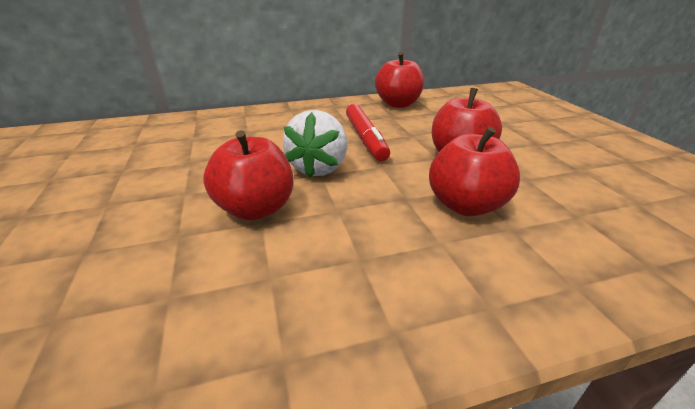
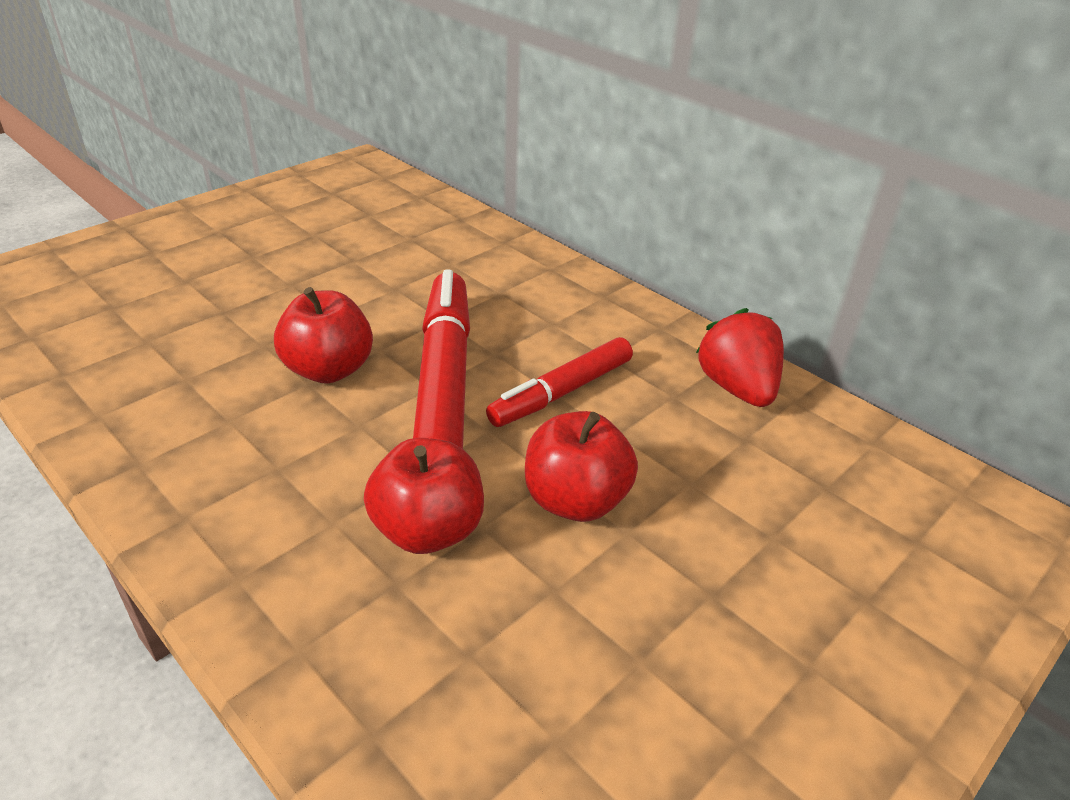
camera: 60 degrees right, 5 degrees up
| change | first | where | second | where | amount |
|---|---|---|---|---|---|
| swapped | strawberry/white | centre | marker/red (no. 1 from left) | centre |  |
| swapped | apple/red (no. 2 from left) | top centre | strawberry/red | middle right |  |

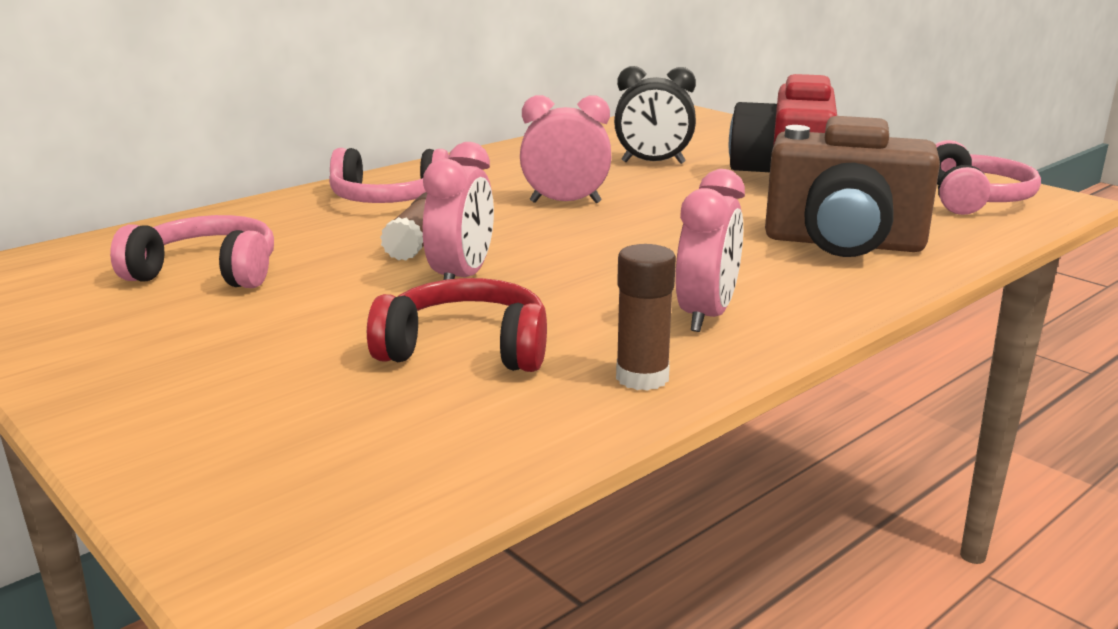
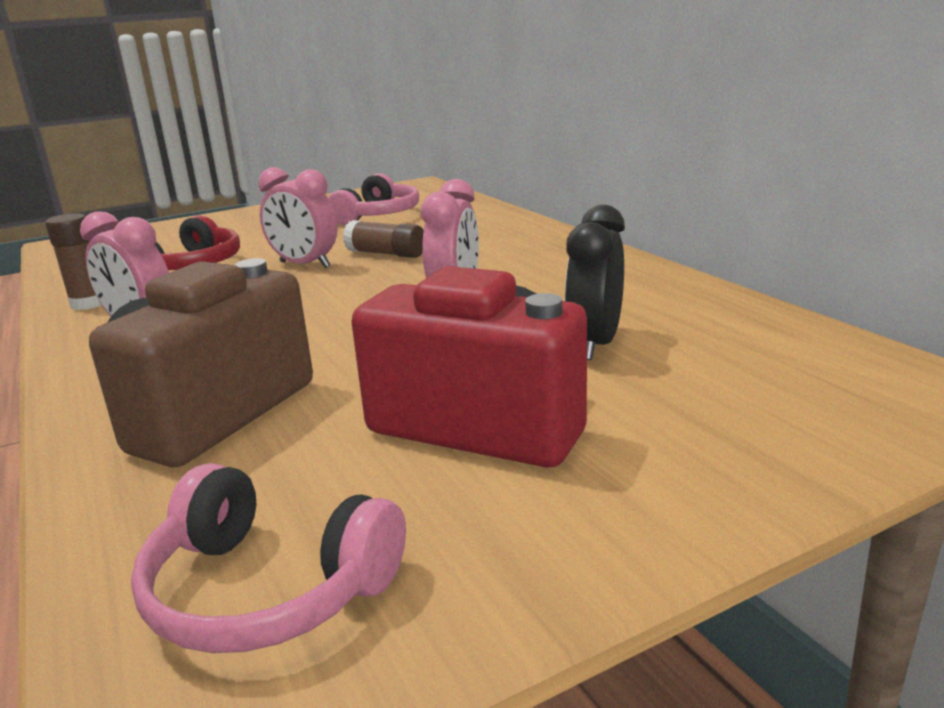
camera: 105 degrees right, 0 degrees up
| change | first | where | second | where | amount |
|---|---|---|---|---|---|
| gone | headphones/pink (no. 2 from left) | top centre |  |  |  |

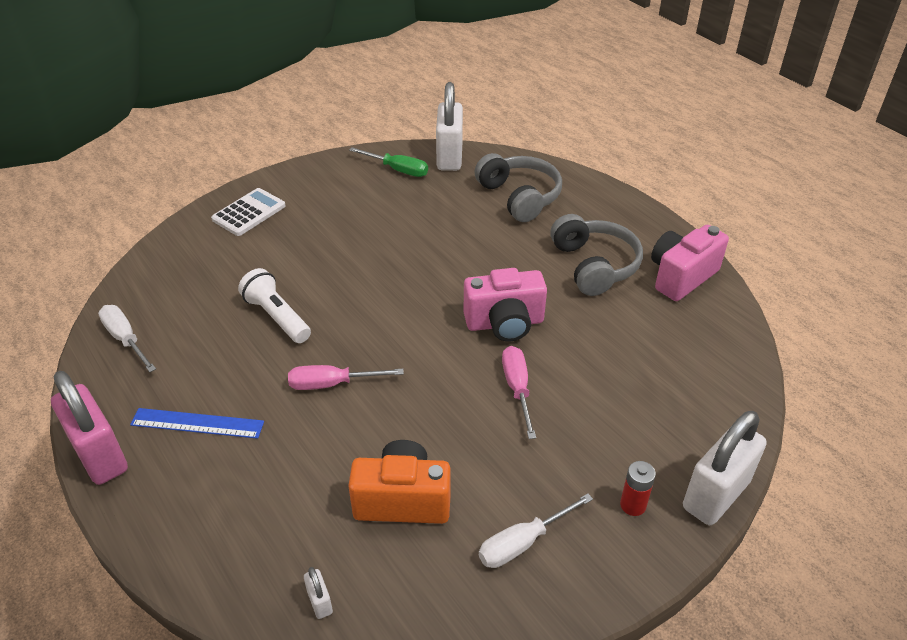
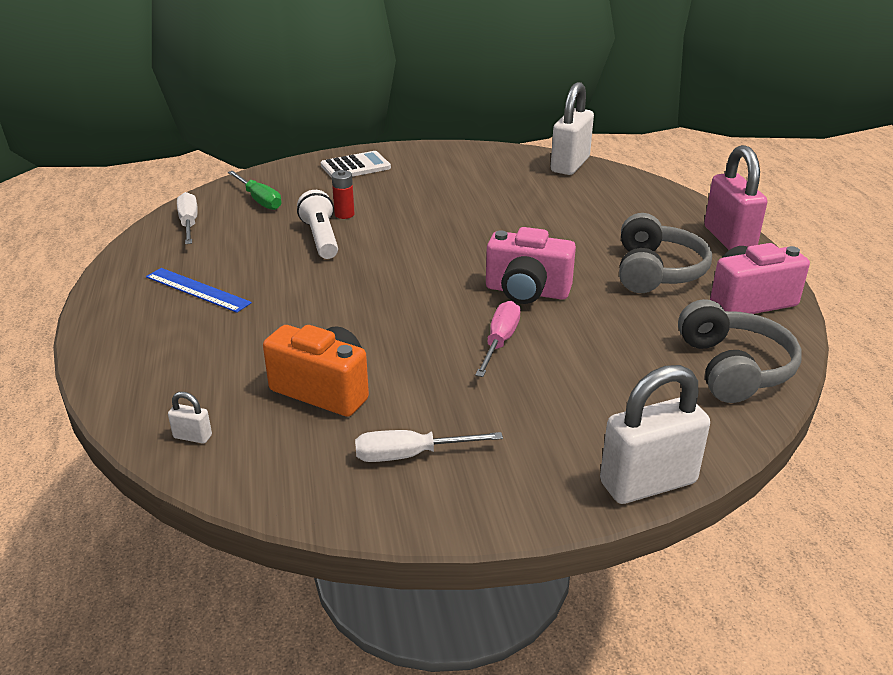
camera: 25 degrees right, 10 degrees down
| change | first | where | second | where | amount |
|---|---|---|---|---|---|
| shifted | padlock/pink | bottom left |  | top right |  |
| gone | screwdriver/pink (no. 1 from left) | centre |  |  |  |
| rotated | padlock/white (no. 1 from left) | bottom centre |  | middle left | 75 degrees counterclockwise |
| shifted | screwdriver/green | top centre |  | top left |  |
| shifted | headphones/grey (no. 1 from left in the first image) | top centre | headphones/grey (no. 2 from left) | middle right |  |
| shifted | battery/red | bottom right |  | top centre |  |

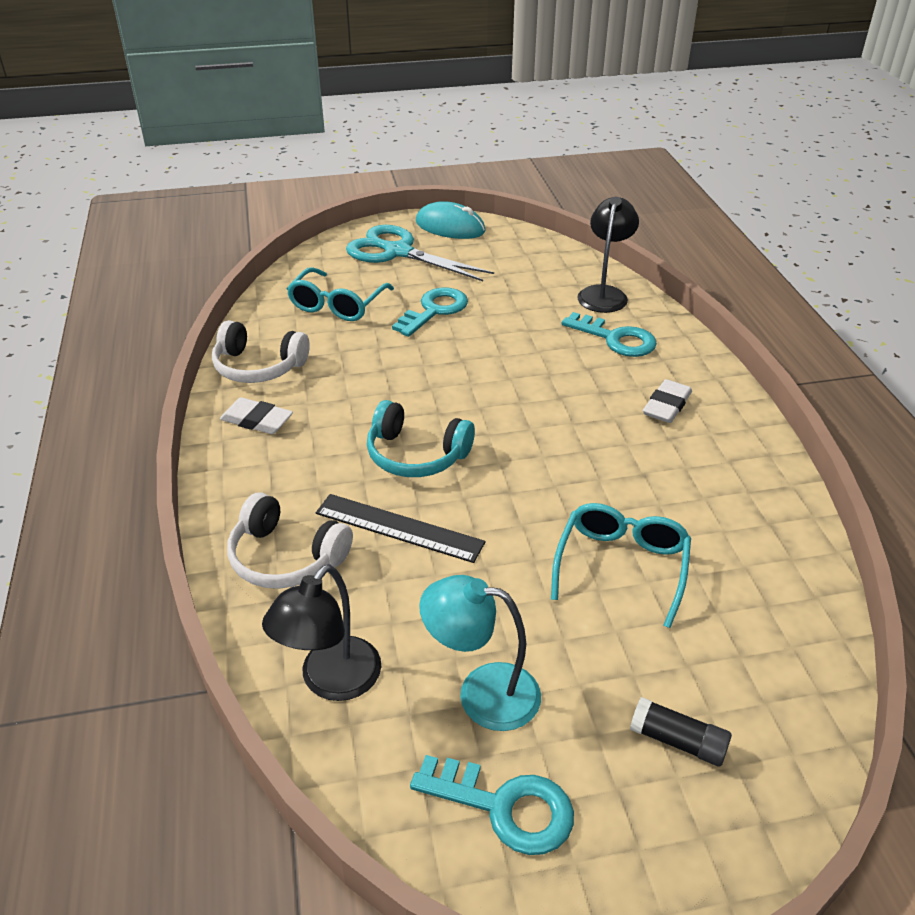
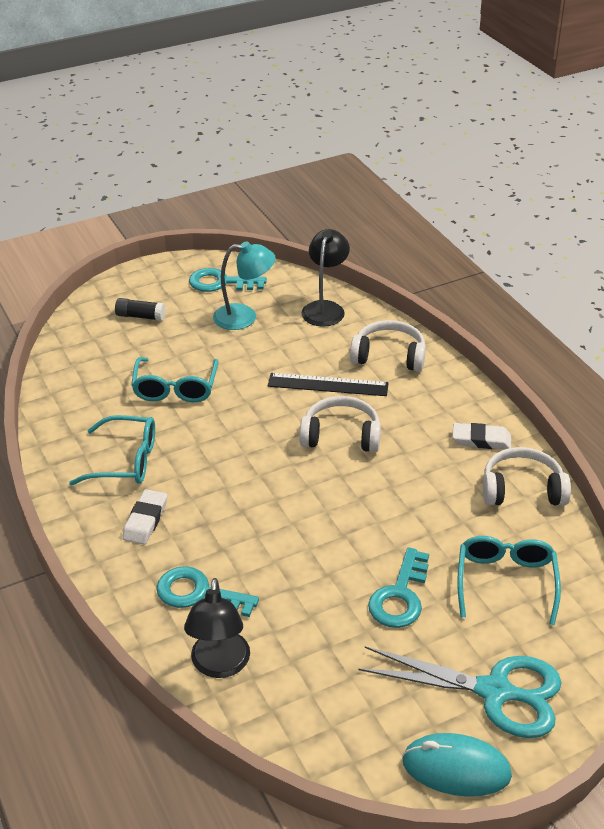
camera: 165 degrees right, 0 degrees up
| change | first | where | second | where | amount |
|---|---|---|---|---|---|
| repainted | headphones/turquoise | centre | headphones/white (no. 1 from left) | centre |  |
| new |  |  | glasses/turquoise (no. 1 from left) | middle left |  |

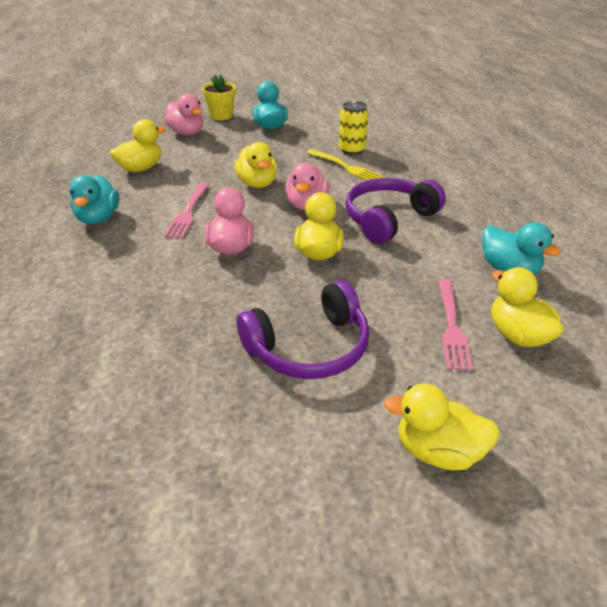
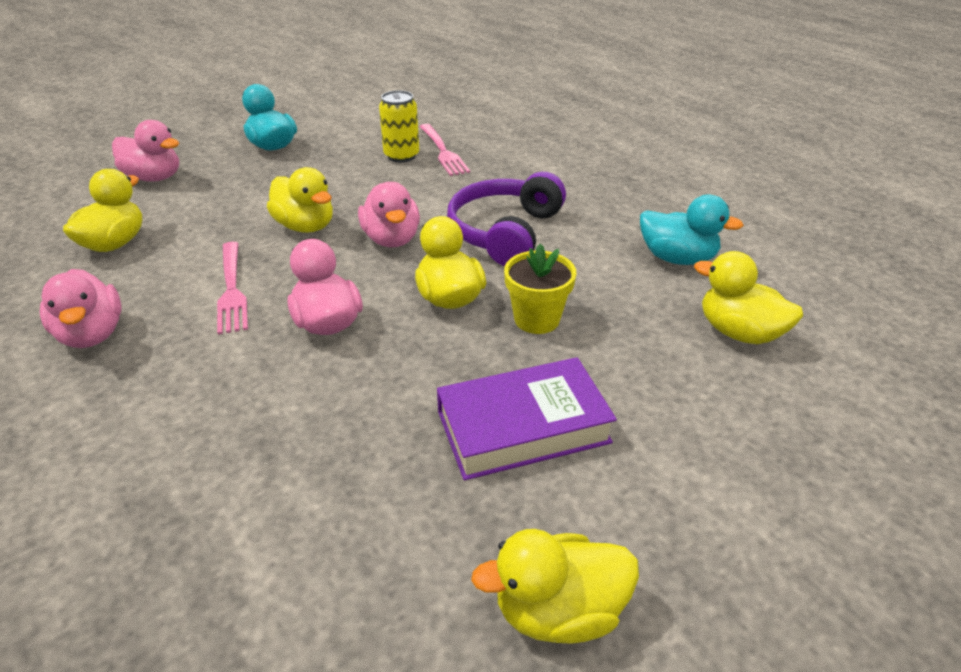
camera: 25 degrees left, 0 degrees up
| change | first | where | second | where | amount |
|---|---|---|---|---|---|
| repainted | duck/turquoise (no. 1 from left) | top left | duck/pink (no. 1 from left) | middle left |  |
| shifted | flower pot/yellow | top centre |  | centre |  |
| swapped | headphones/purple (no. 1 from left) | centre | book/purple | centre |  |
| gone | fork/yellow | top centre |  |  |  |
| shifted | duck/yellow (no. 4 from left) | bottom right |  | bottom centre |  |
| shifted | fork/pink (no. 2 from left) | middle right |  | top centre |  |

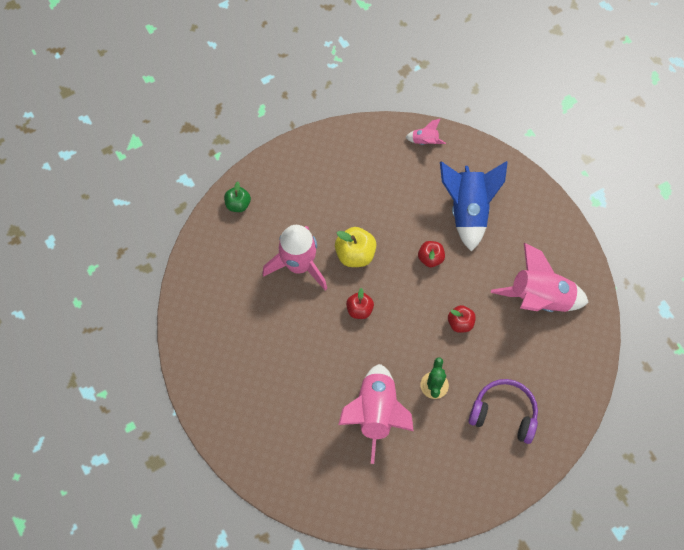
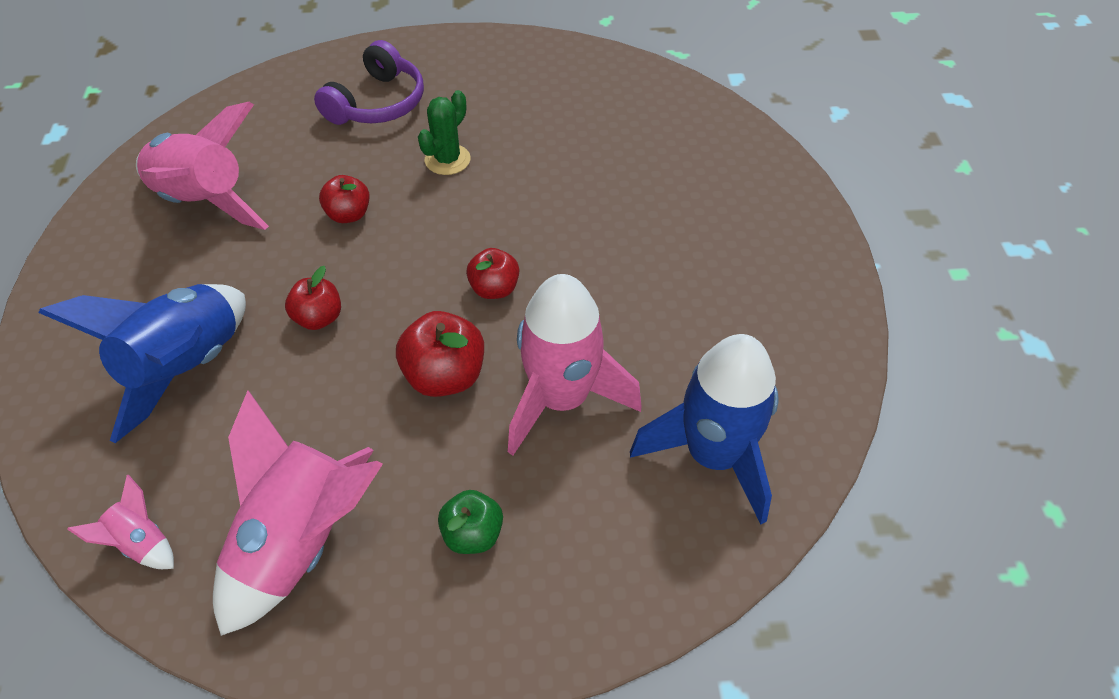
camera: 155 degrees left, 15 degrees down
| change | first | where | second | where | amount |
|---|---|---|---|---|---|
| shifted | apple/green | centre |  | bottom centre |  |
| repainted | apple/yellow | centre | apple/red (no. 3 from left) | centre |  |
| shifted | rocket/pink (no. 2 from left in the first image) | bottom centre | rocket/pink (no. 3 from left) | bottom left |  |
| rotated | headphones/purple | bottom right |  | top left | 105 degrees counterclockwise |
| new |  |  | rocket/blue (no. 2 from left) | centre |  |

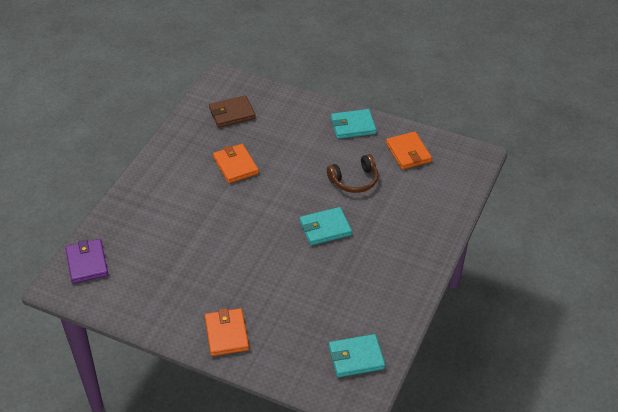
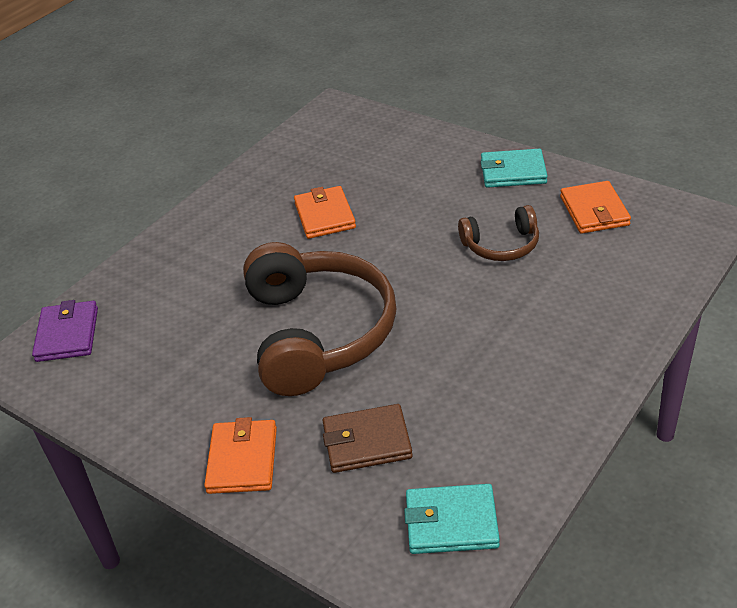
camera: 15 degrees right, 5 degrees down
| change | first | where | second | where | amount |
|---|---|---|---|---|---|
| shifted | wallet/brown | top centre |  | bottom centre |  |
| gone | wallet/turquoise (no. 1 from left) | centre |  |  |  |
| new |  |  | headphones/brown (no. 1 from left) | centre |  |

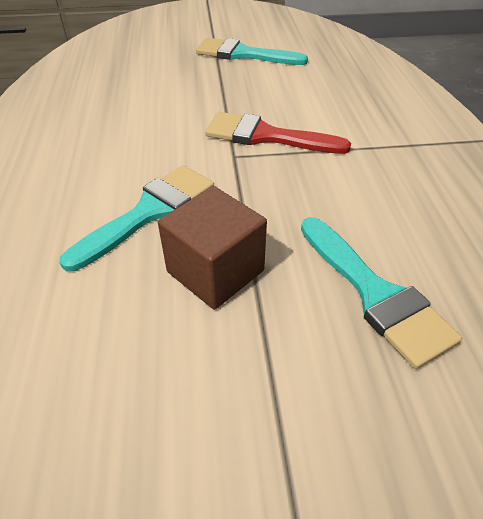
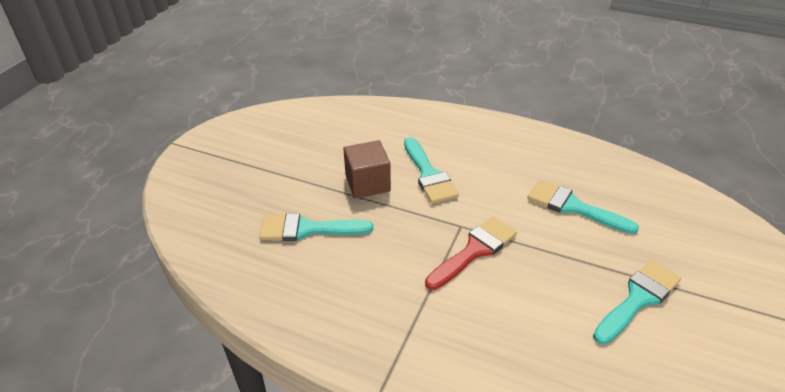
camera: 120 degrees right, 5 degrees down
| change | first | where | second | where | amount |
|---|---|---|---|---|---|
| new |  |  | brush/turquoise (no. 3 from left) | middle right |  |

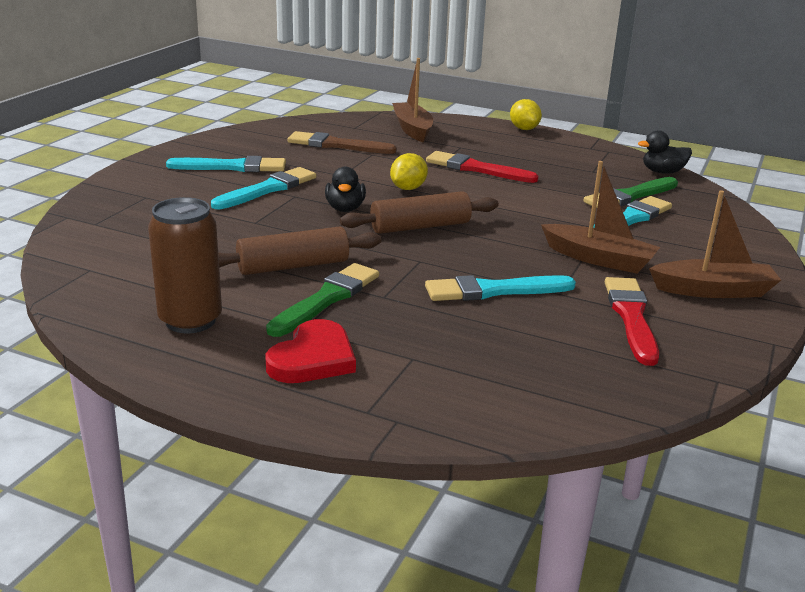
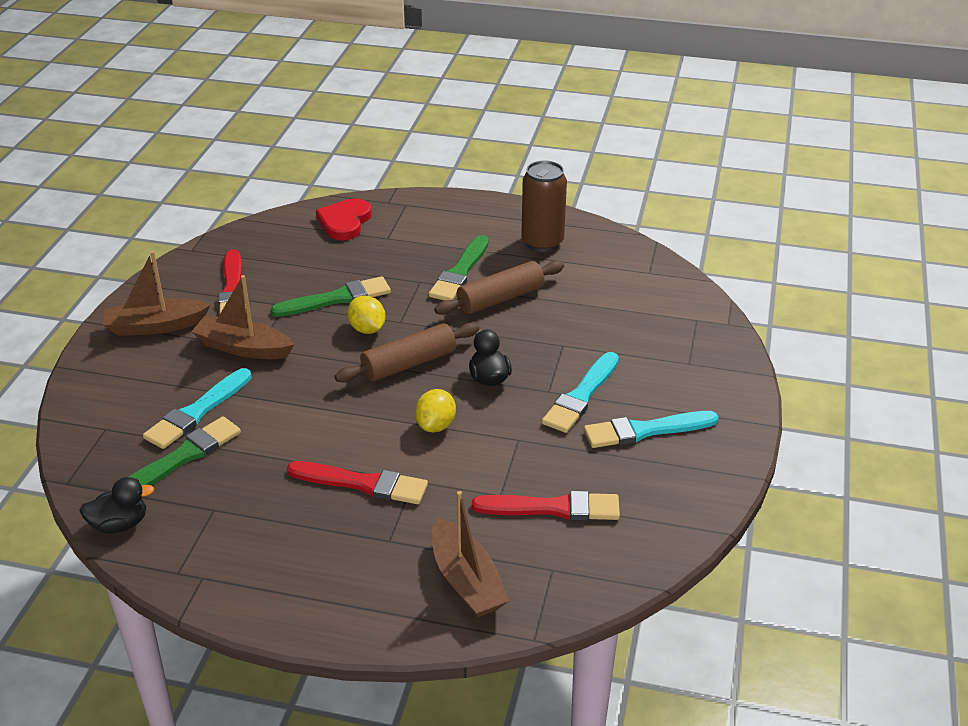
camera: 170 degrees right, 10 degrees up
| change | first | where | second | where | amount |
|---|---|---|---|---|---|
| shifted | heart/red | centre |  | top centre |  |
| repainted | brush/brown | top centre | brush/red (no. 3 from left) | bottom centre |  |
| repainted | brush/turquoise (no. 3 from left) | centre | brush/green (no. 2 from left) | centre |  |
| shifted | lemon/yellow (no. 2 from left in the first image) | top centre | lemon/yellow (no. 1 from left) | centre |  |

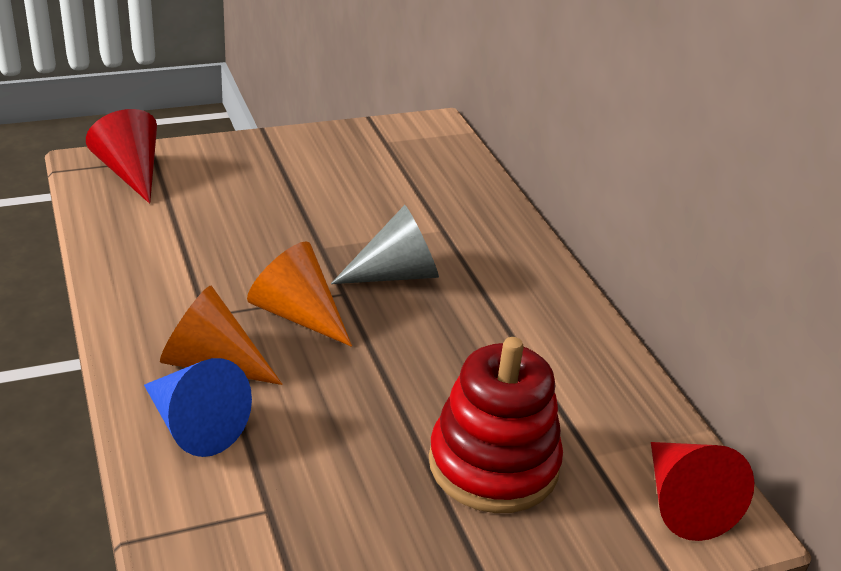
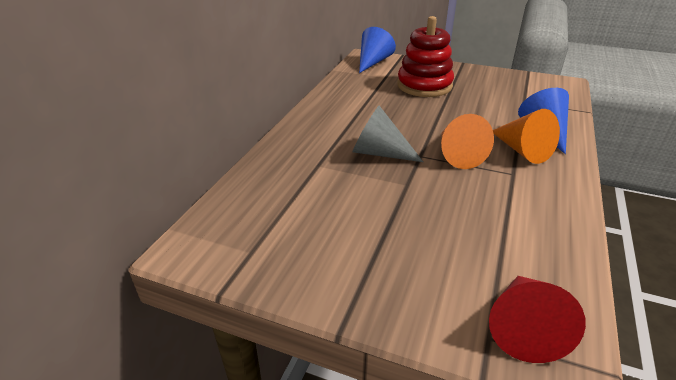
camera: 135 degrees left, 0 degrees up
| change | first | where | second | where | amount |
|---|---|---|---|---|---|
| repainted | cone/red (no. 2 from left) | bottom right | cone/blue (no. 1 from left) | top centre |  |

